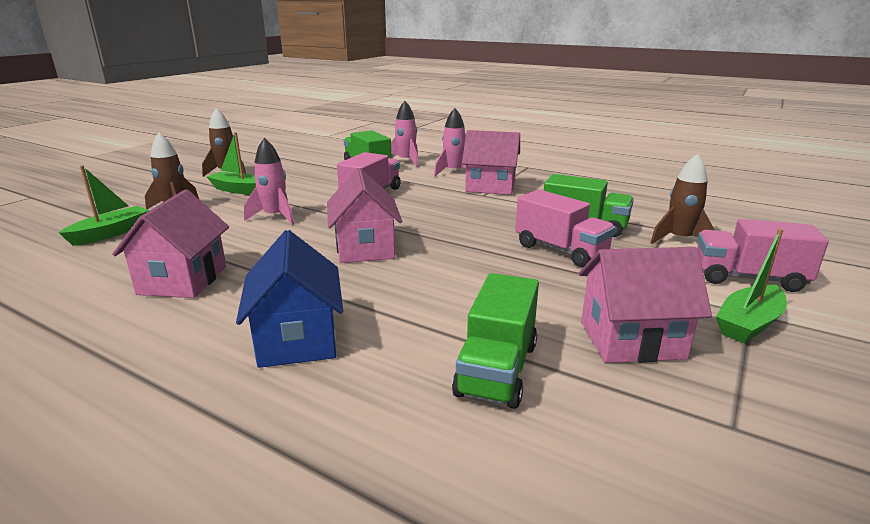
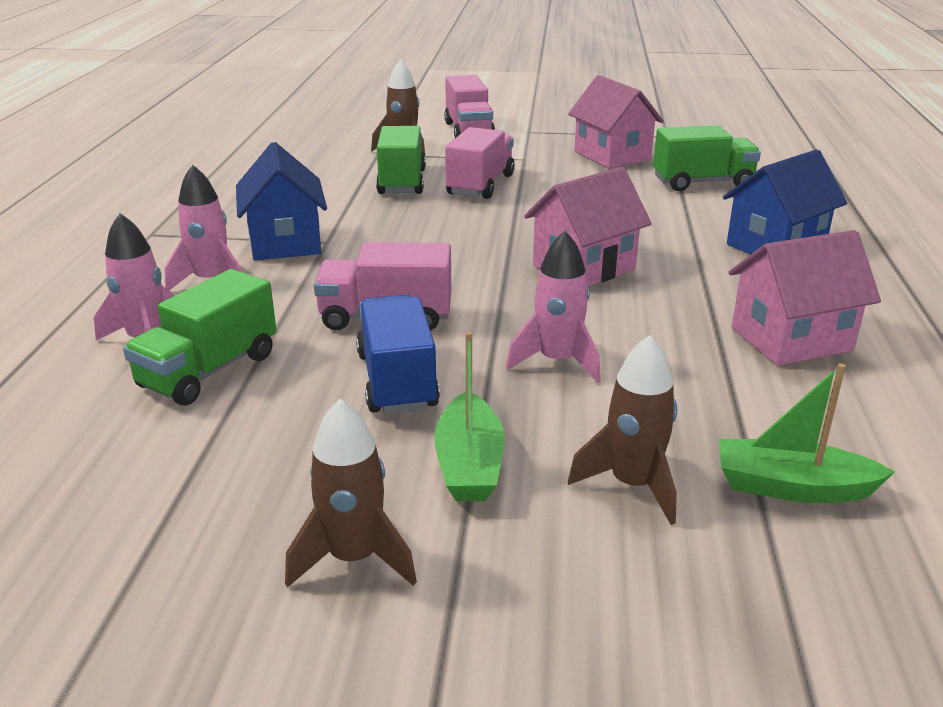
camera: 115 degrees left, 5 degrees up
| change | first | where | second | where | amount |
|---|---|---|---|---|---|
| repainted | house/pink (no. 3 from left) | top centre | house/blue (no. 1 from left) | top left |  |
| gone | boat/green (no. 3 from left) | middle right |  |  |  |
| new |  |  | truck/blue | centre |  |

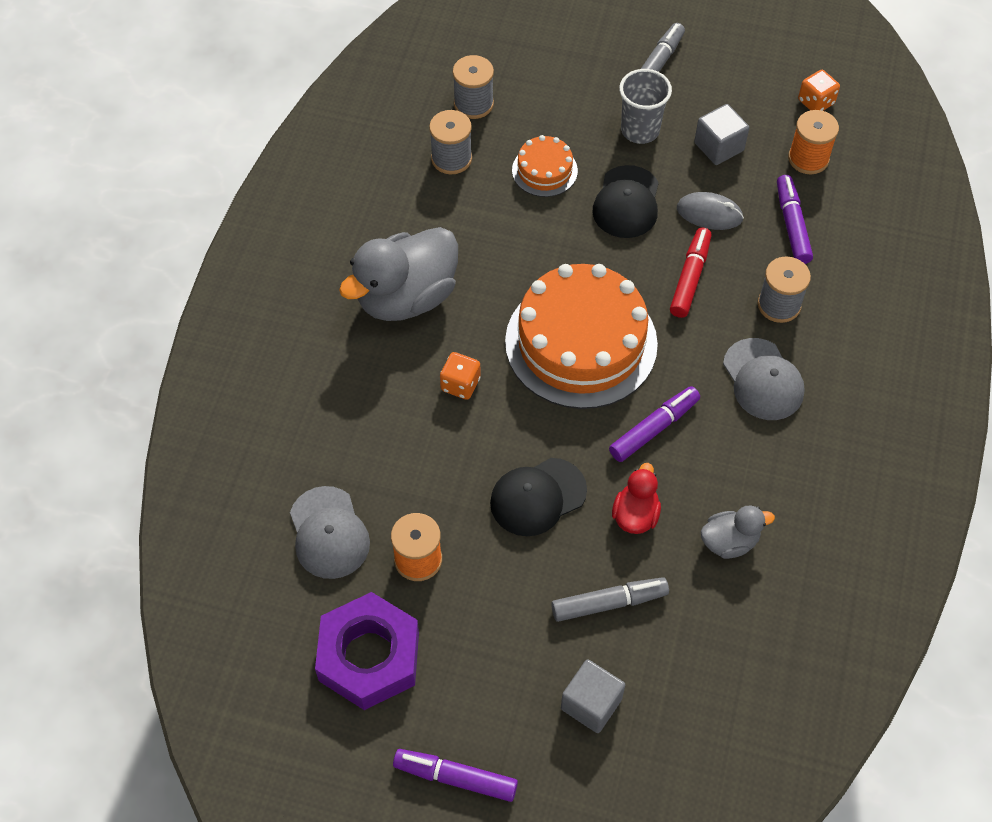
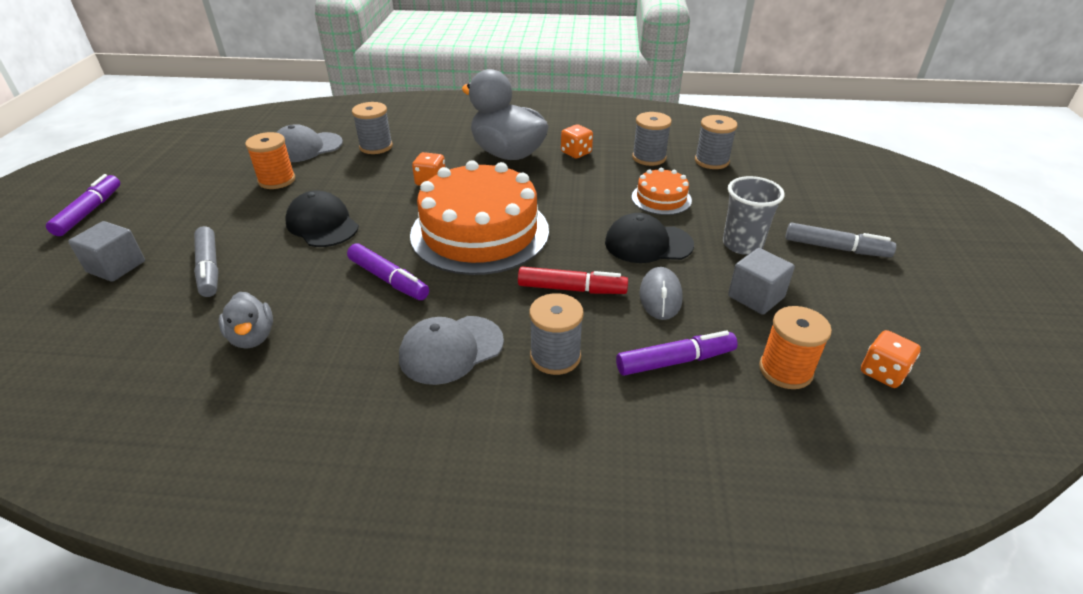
camera: 80 degrees right, 20 degrees down
| change | first | where | second | where | amount |
|---|---|---|---|---|---|
| gone | nut/purple | bottom centre |  |  |  |
| gone | duck/red | centre |  |  |  |
| new |  |  | spool/grey (no. 1 from left) | top centre |  |
| new |  |  | dice/orange (no. 2 from left) | top centre |  |

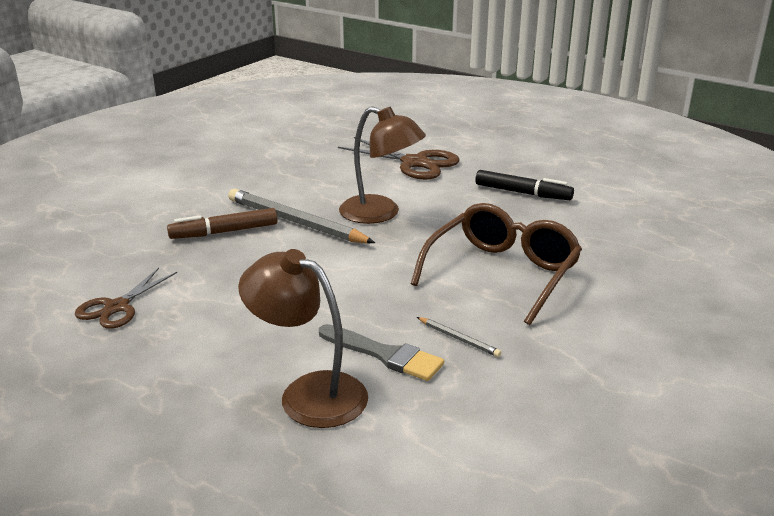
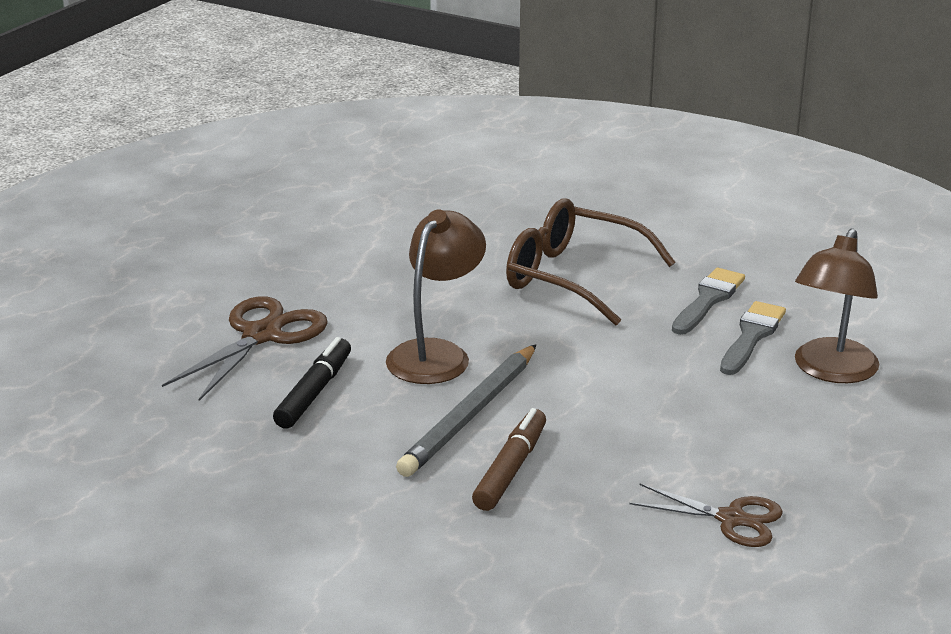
camera: 95 degrees left, 0 degrees up
| change | first | where | second | where | amount |
|---|---|---|---|---|---|
| rotated | marker/brown | middle left |  | bottom centre | 135 degrees counterclockwise |
| swapped | pencil/grey (no. 2 from left) | centre | brush/grey (no. 1 from left) | middle right |  |
| shifted | marker/black | middle right |  | middle left |  |

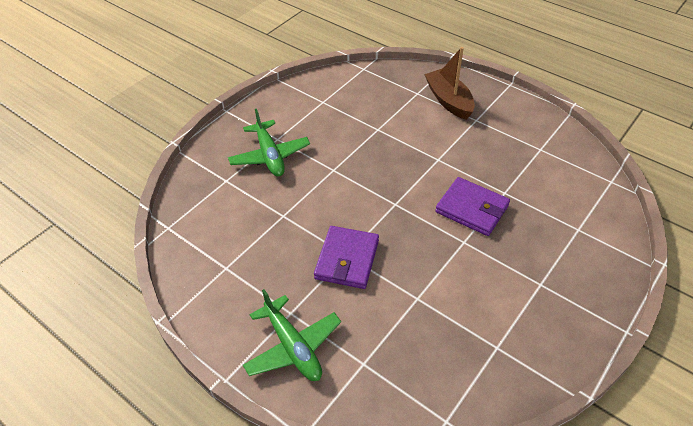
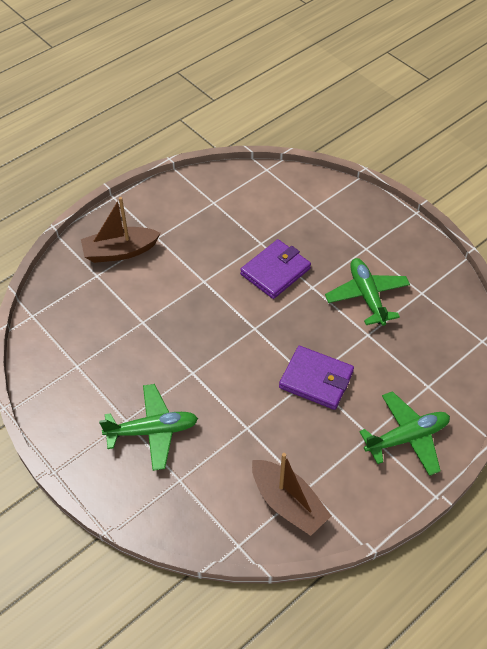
camera: 80 degrees left, 5 degrees up
| change | first | where | second | where | amount |
|---|---|---|---|---|---|
| new |  |  | boat/brown (no. 2 from left) | bottom centre |  |
| new |  |  | plane/green (no. 2 from left) | middle right |  |

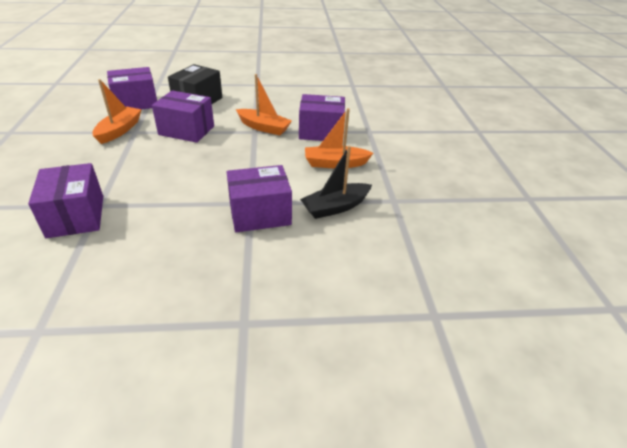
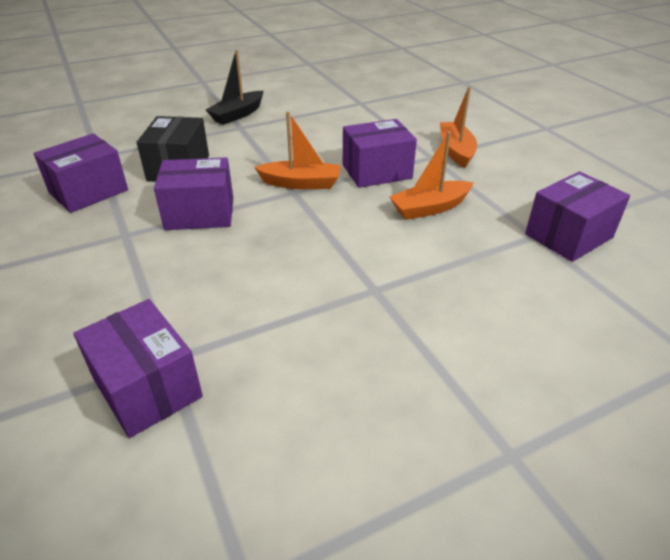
camera: 20 degrees left, 0 degrees up
| change | first | where | second | where | amount |
|---|---|---|---|---|---|
| shifted | boat/orange (no. 1 from left in the first image) | top left | boat/orange (no. 3 from left) | top right |  |
| shifted | box/purple (no. 4 from left in the first image) | centre | box/purple (no. 5 from left) | middle right |  |
| shifted | boat/black | centre |  | top centre |  |

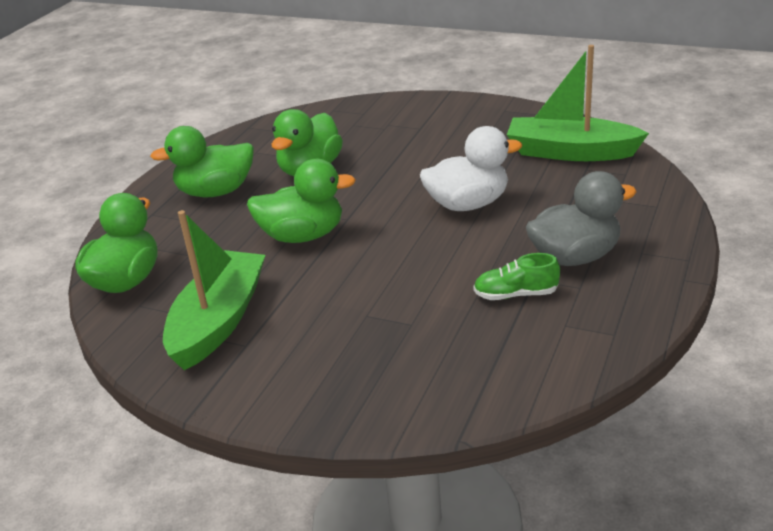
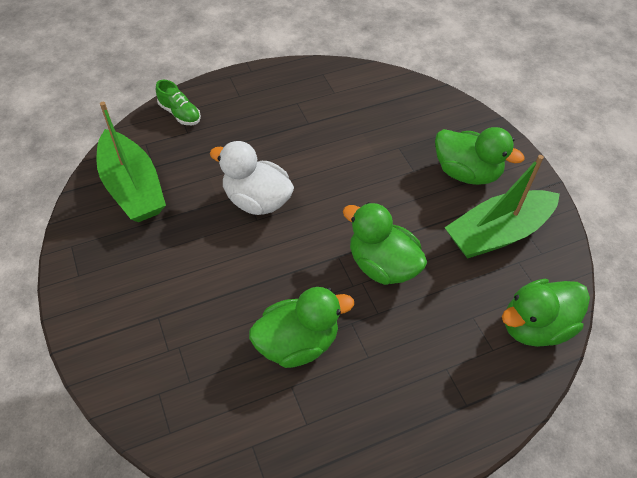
camera: 140 degrees left, 20 degrees up
| change | first | where | second | where | amount |
|---|---|---|---|---|---|
| shifted | duck/green (no. 2 from left in the first image) | top left | duck/green (no. 3 from left) | top right |  |
| shifted | shoe/green | middle right |  | top left |  |
| gone | duck/grey | middle right |  |  |  |

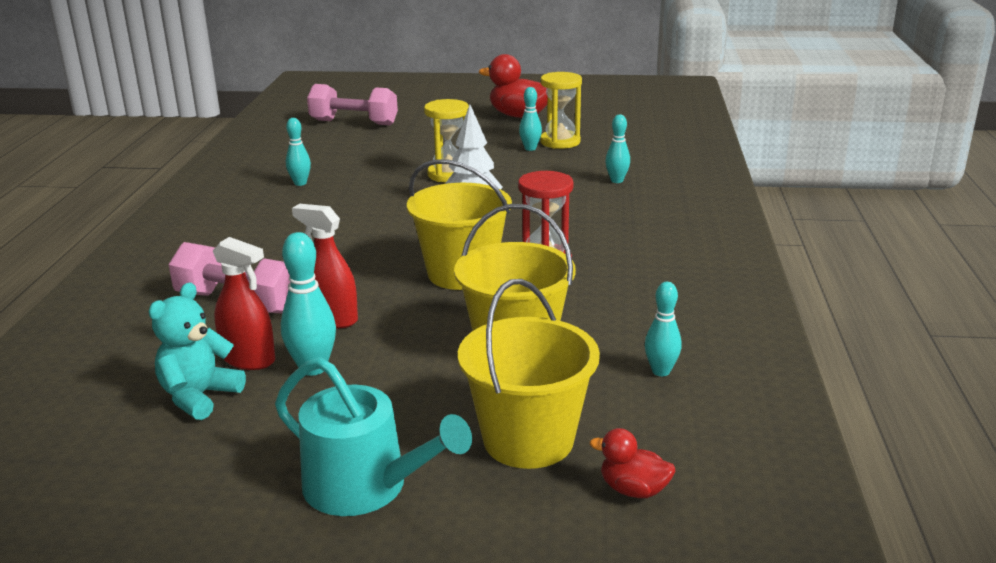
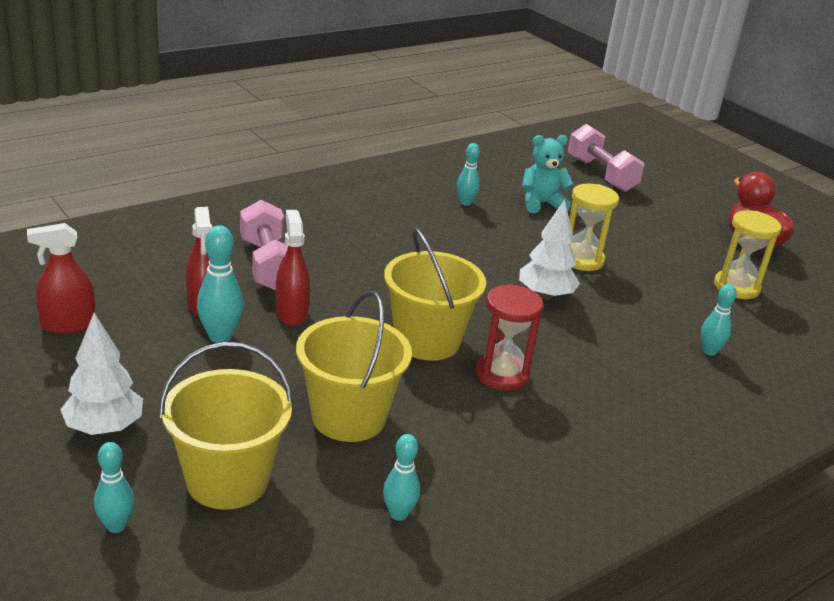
camera: 45 degrees right, 5 degrees up
| change | first | where | second | where | amount |
|---|---|---|---|---|---|
| shifted | teddy bear/turquoise | middle left |  | top centre |  |
| swapped | watering can/turquoise | bottom centre | tree/white (no. 1 from left) | middle left |  |
| shifted | bowling pin/turquoise (no. 3 from left in the first image) | top centre | bowling pin/turquoise (no. 1 from left) | bottom left |  |
| gone | duck/red (no. 2 from left) | bottom centre |  |  |  |
| new |  |  | spray bottle/red (no. 1 from left) | middle left |  |

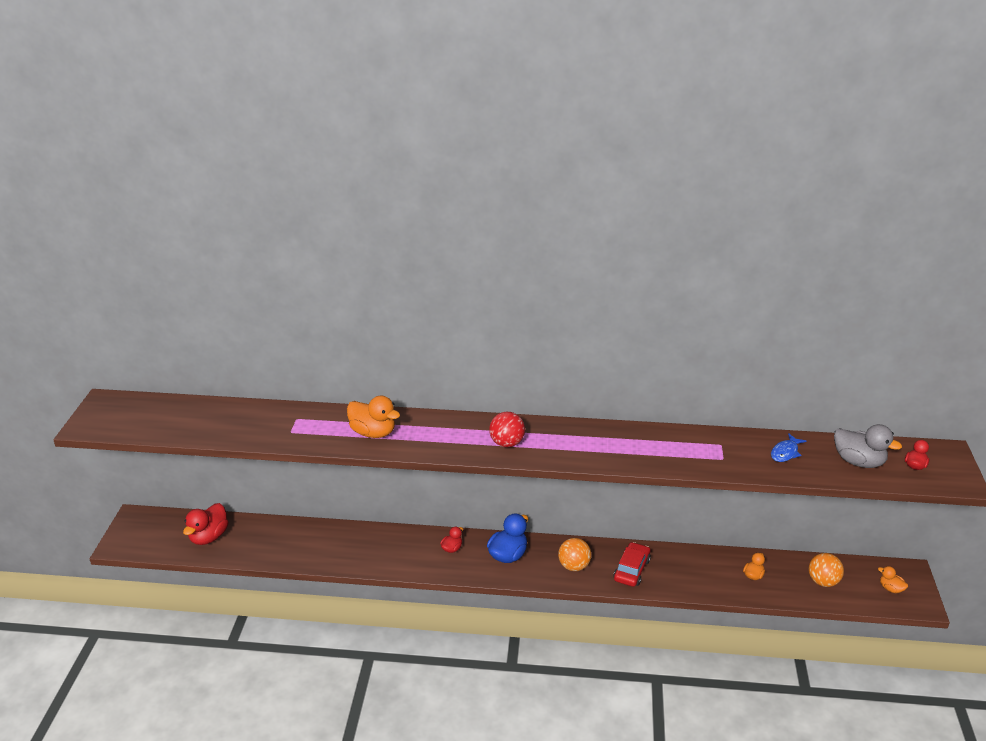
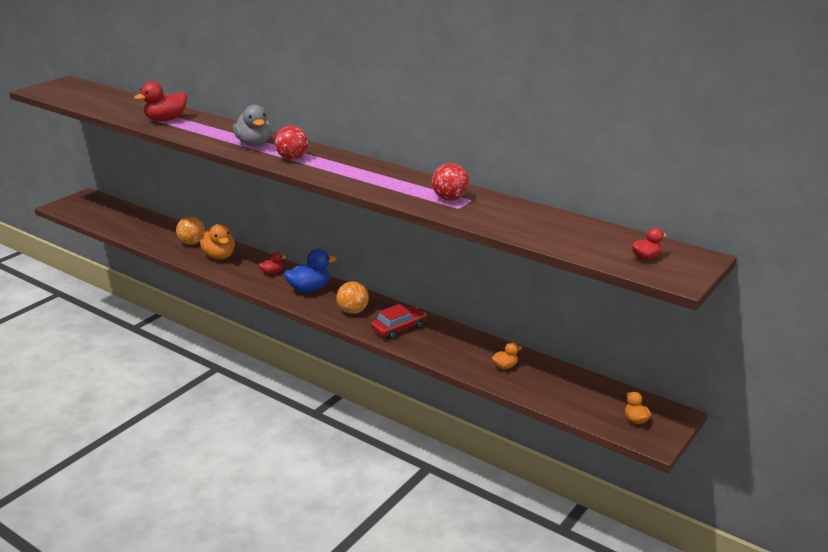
camera: 30 degrees right, 5 degrees down
| change | first | where | second | where | amount |
|---|---|---|---|---|---|
| shifted | duck/red (no. 1 from left) | bottom left |  | top left |  |
| shifted | duck/orange (no. 1 from left) | centre |  | middle left |  |
| gone | fish/blue | middle right |  |  |  |
| shifted | ball/orange (no. 2 from left in the first image) | bottom right | ball/orange (no. 1 from left) | middle left |  |
| shifted | duck/grey | middle right |  | top left |  |
| new |  |  | ball/red (no. 2 from left) | top centre |  |

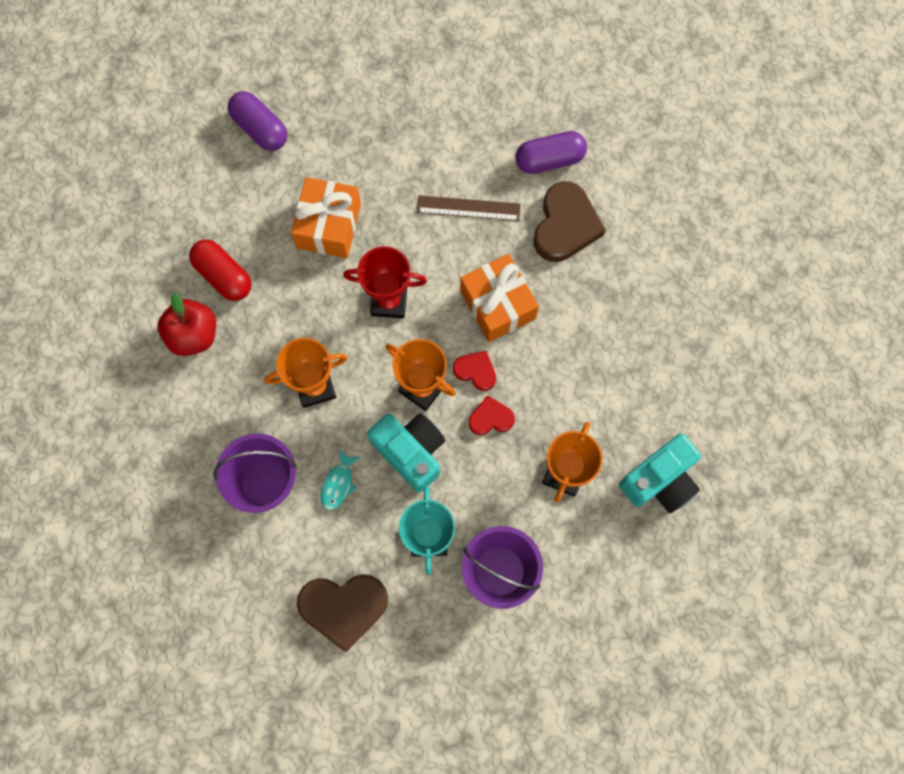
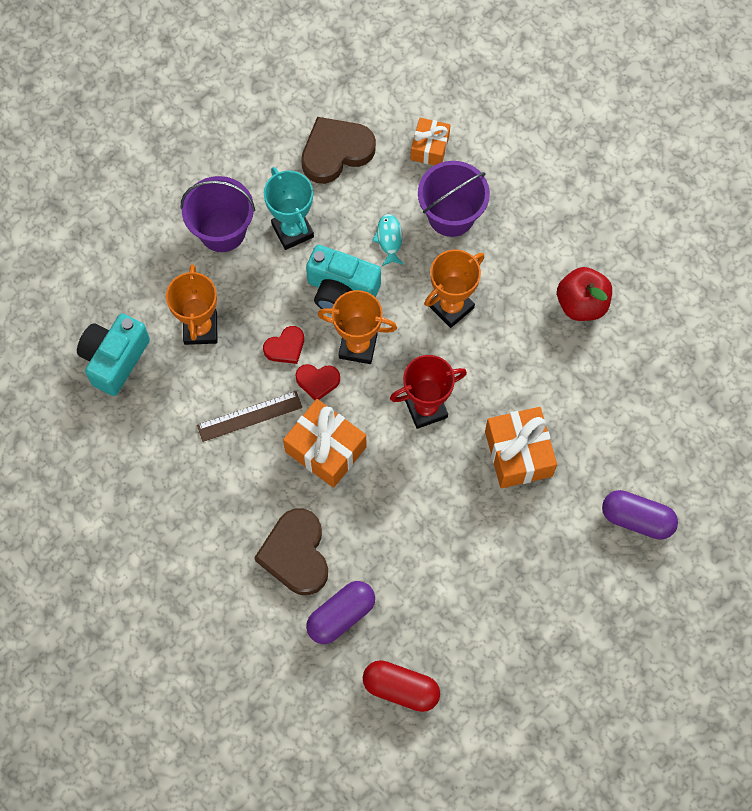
camera: 155 degrees right, 5 degrees down
| change | first | where | second | where | amount |
|---|---|---|---|---|---|
| shifted | capsule/red | middle left |  | bottom centre |  |
| shifted | ruler/brown | top centre |  | middle left |  |
| new |  |  | gift/orange (no. 2 from left) | top centre |  |

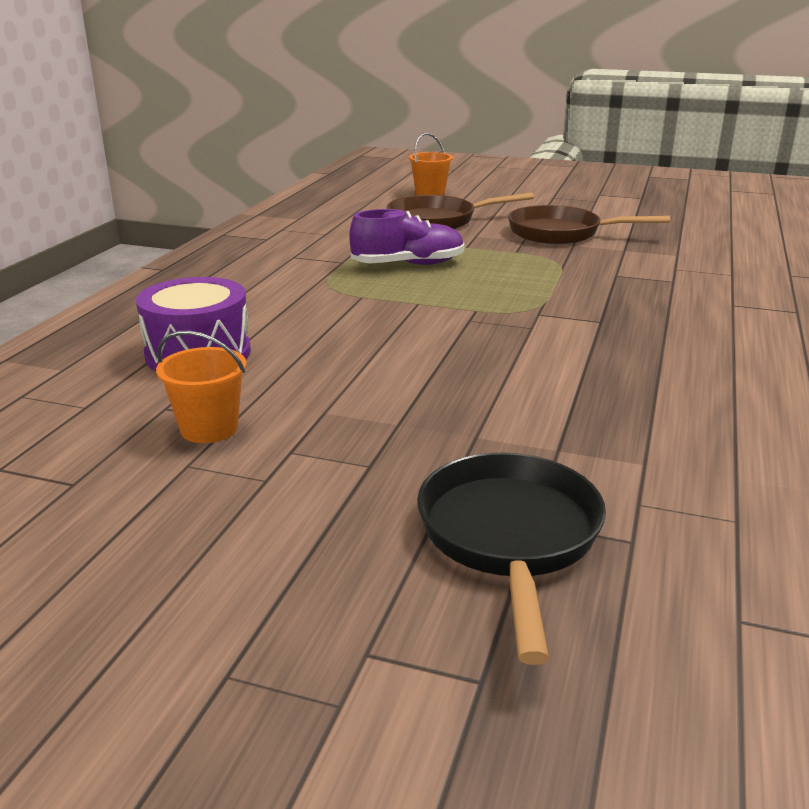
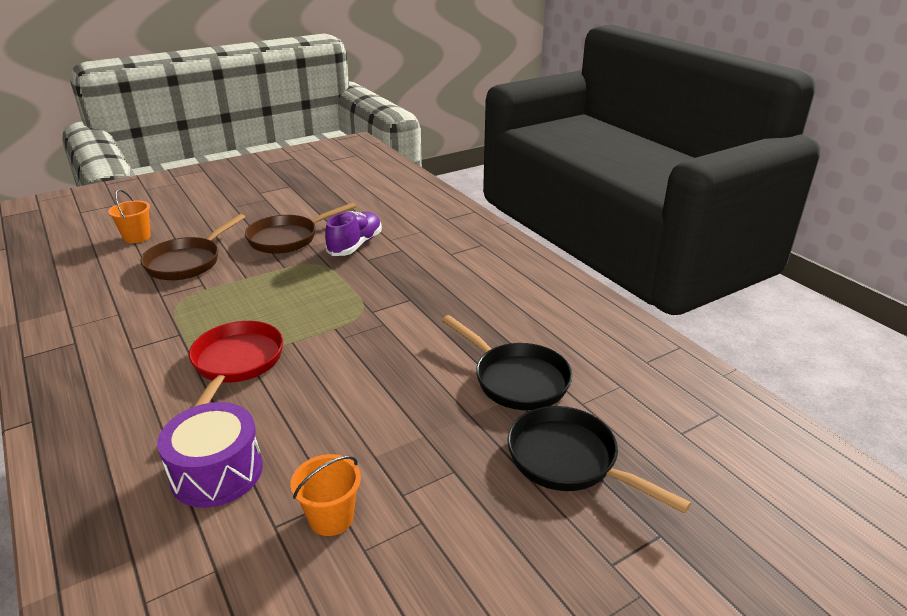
camera: 50 degrees left, 5 degrees up
| change | first | where | second | where | amount |
|---|---|---|---|---|---|
| shifted | shoe/purple | top centre |  | centre |  |
| new |  |  | pan/red | middle left |  |
| new |  |  | pan/black (no. 1 from left) | centre |  |

